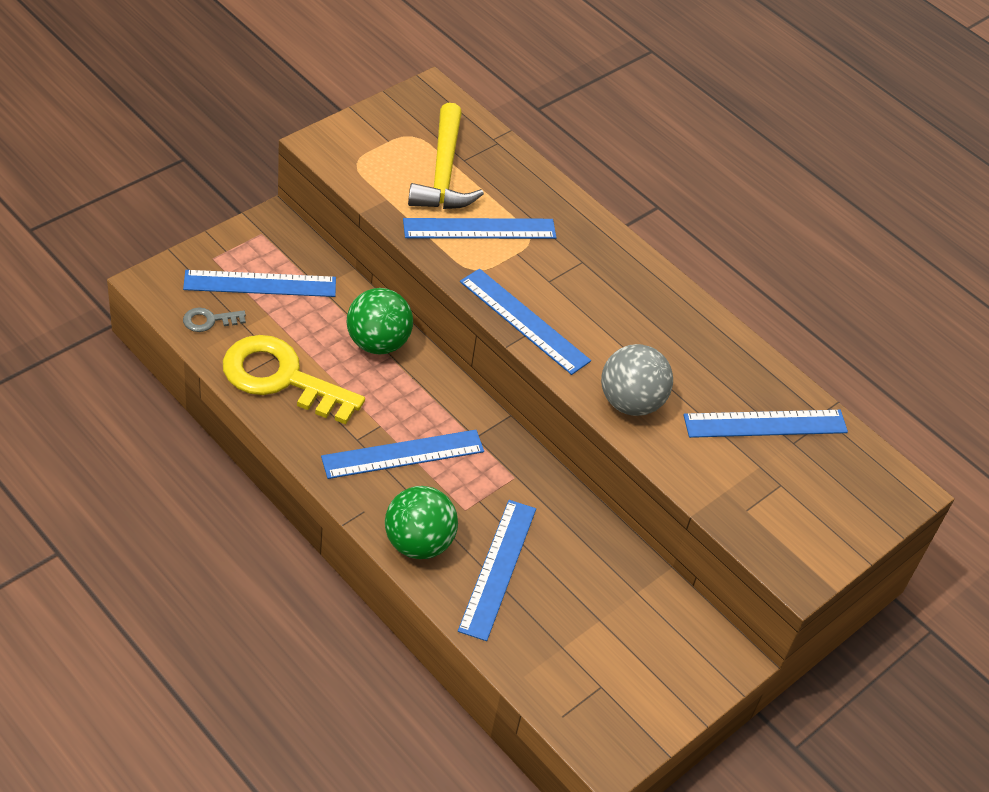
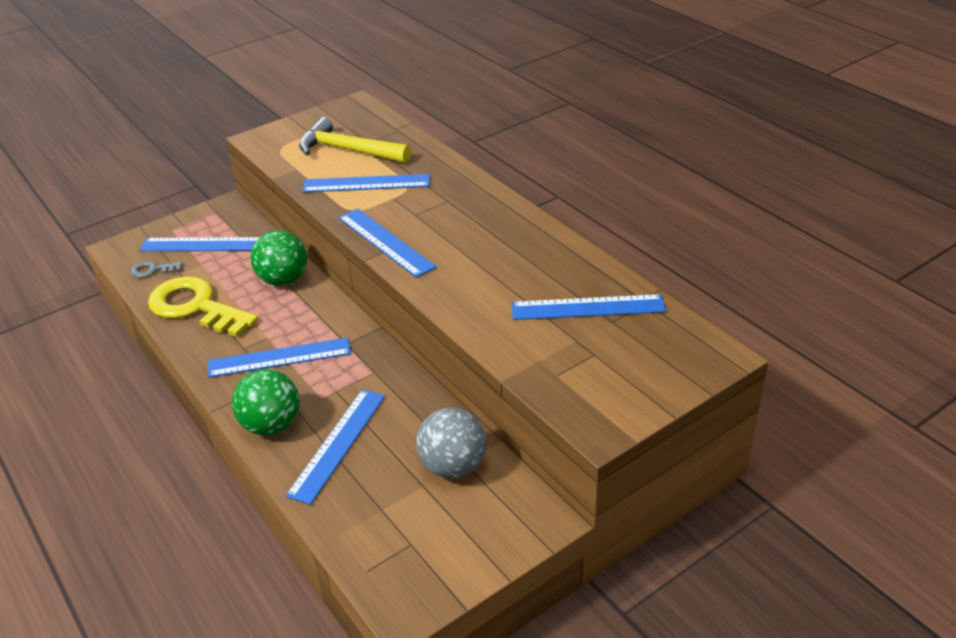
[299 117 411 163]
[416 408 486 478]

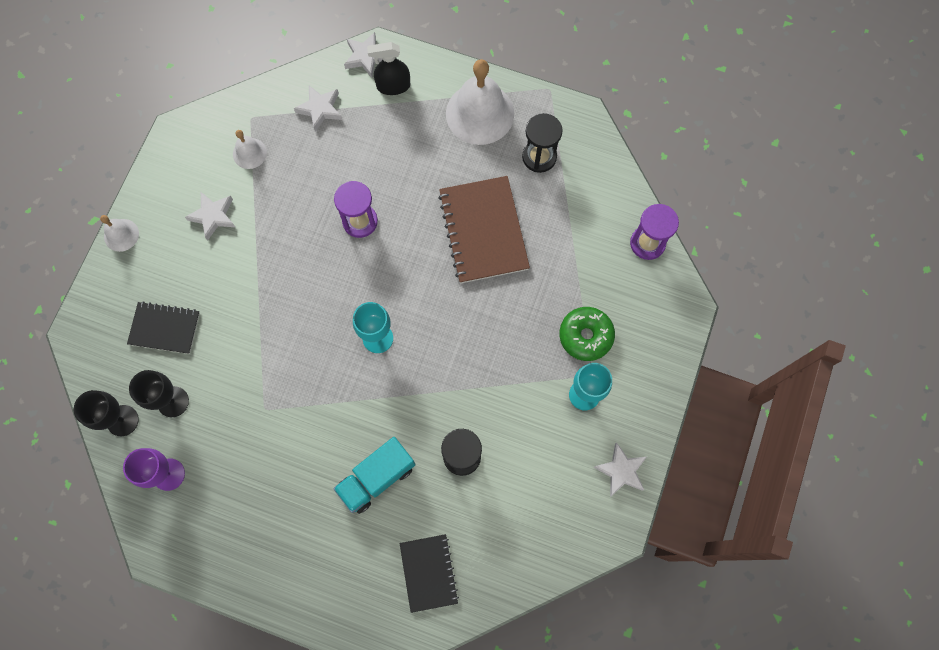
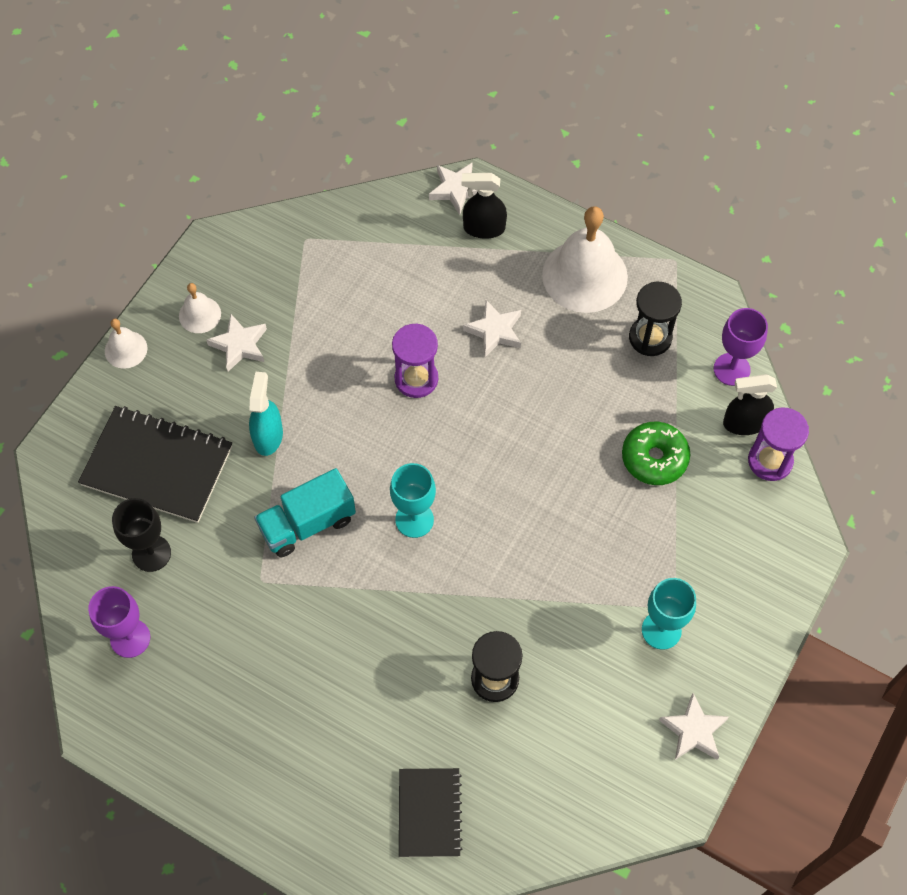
[74 390 139 436] (first image)
[78 406 232 523]
[179 283 221 333]
[463 300 521 357]
[254 468 356 557]
[438 176 530 283] (first image)
[622 422 690 485]
[249 372 283 456]
[714 308 768 386]
[723 374 777 435]

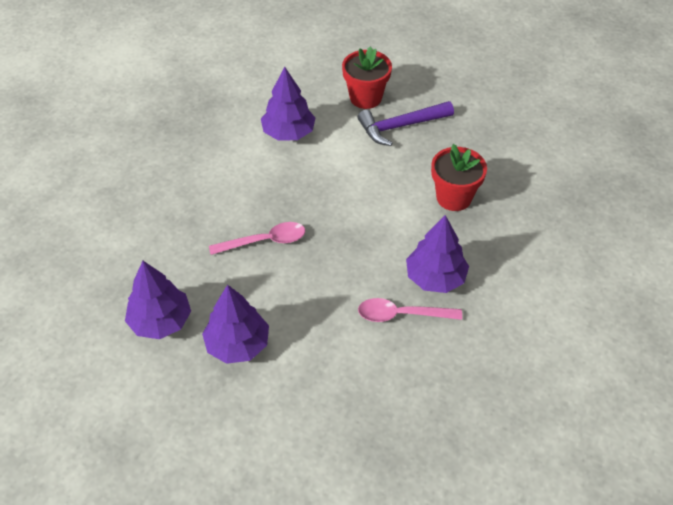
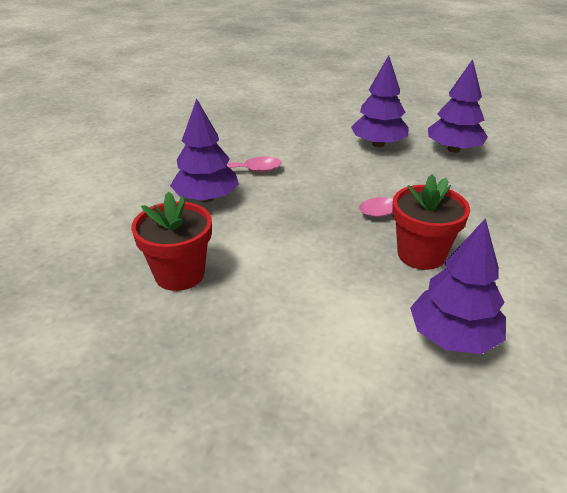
[392 174 470 270]
[357 101 454 146] (first image)

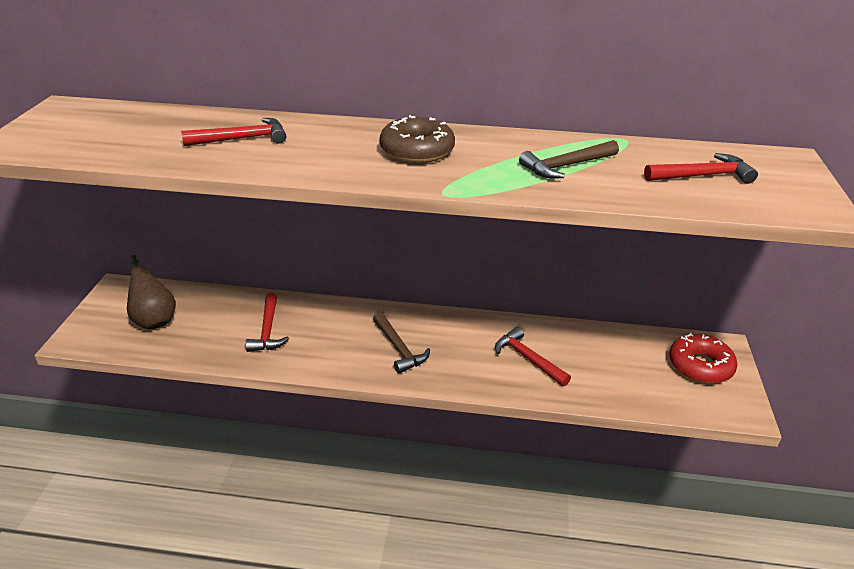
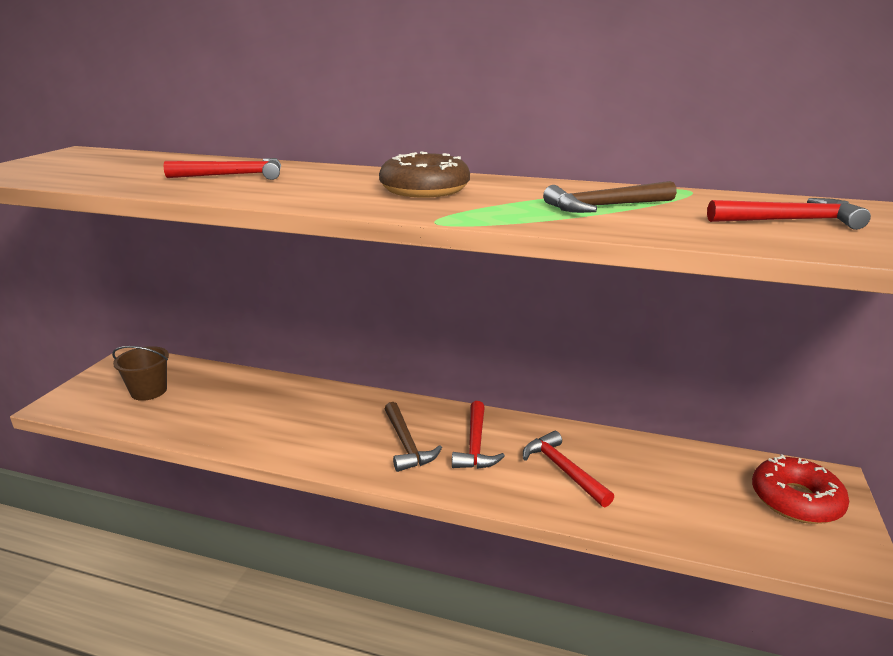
[112 346 169 401]
[452 401 505 469]

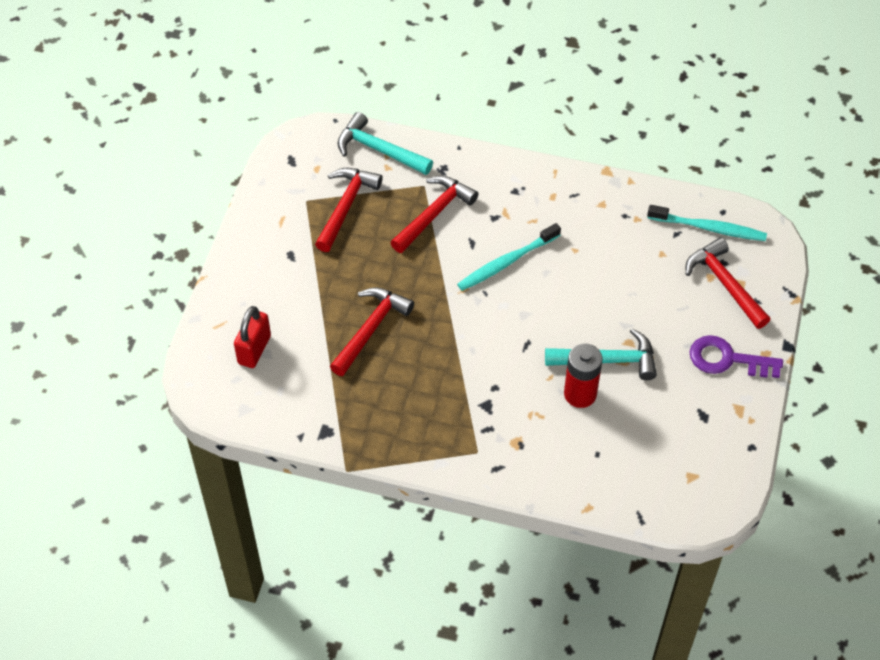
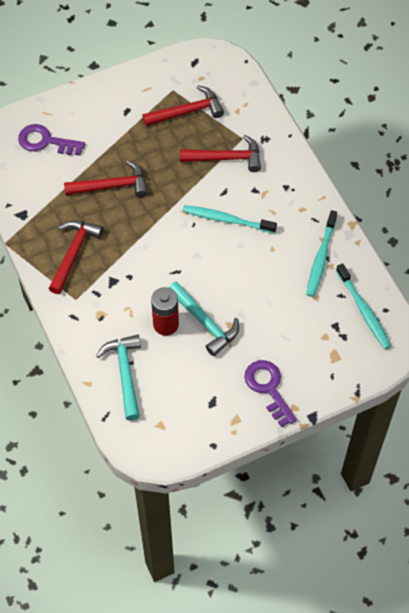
[18 124 85 156]
[96 335 141 421]
[48 220 103 294]
[306 210 337 297]

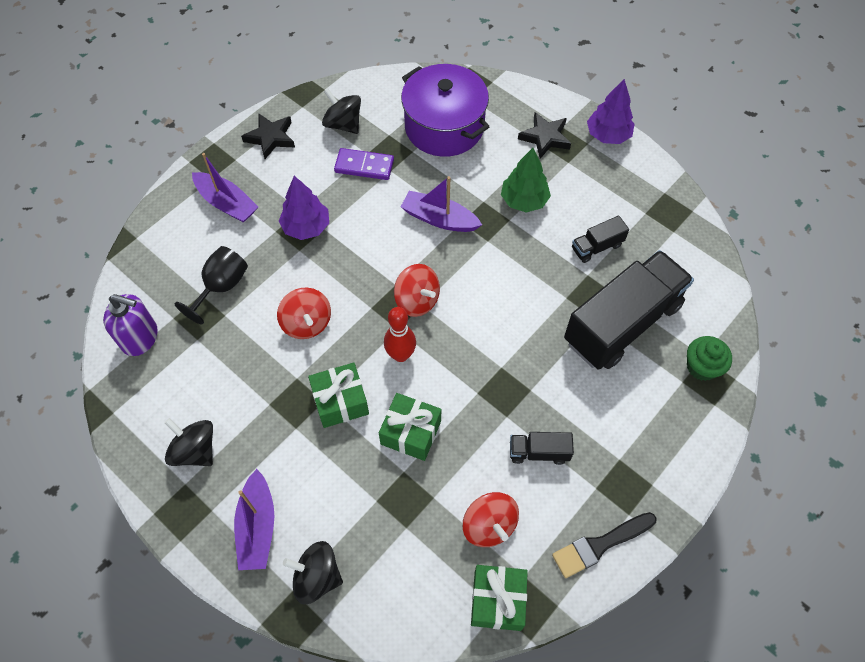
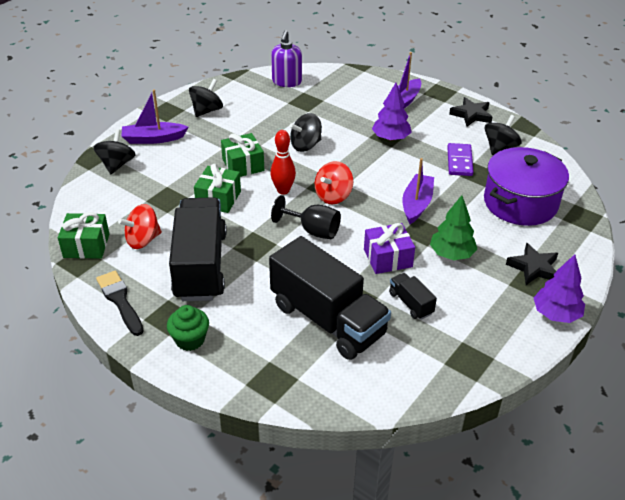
[271 195 341 239]
[289 113 322 152]
[169 197 227 301]
[167 305 209 351]
[364 223 415 274]

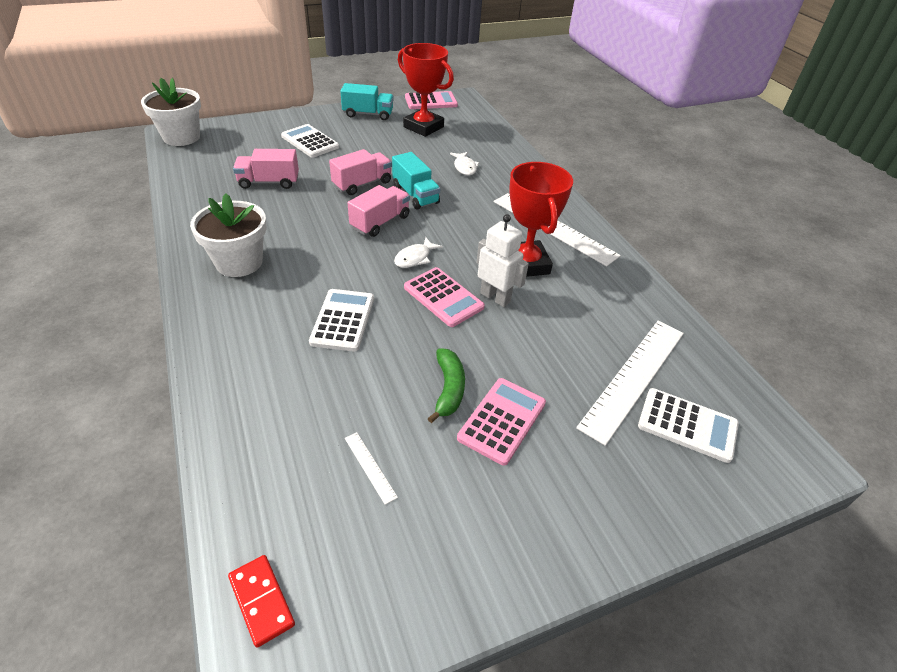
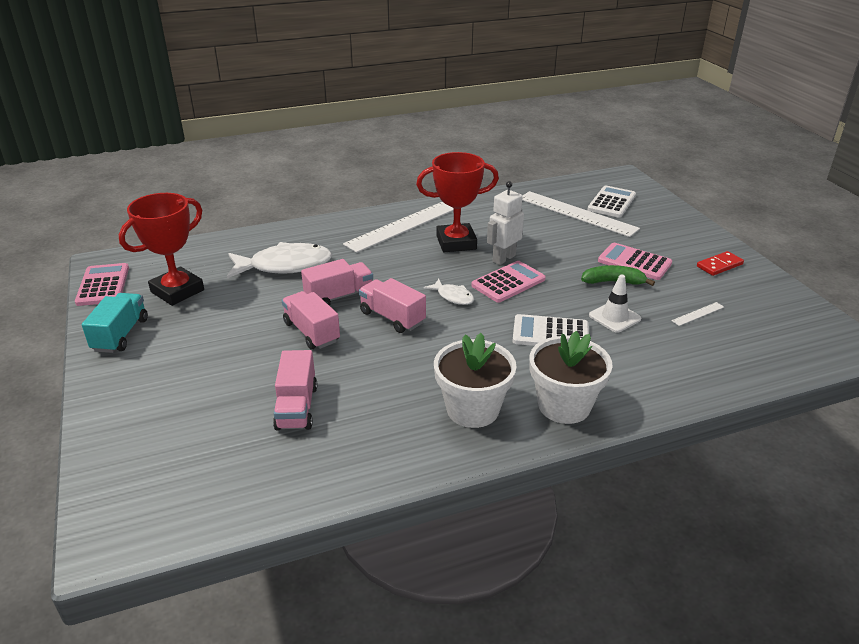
[529 331 613 424]
[697 251 744 276]
[281 124 339 158] (first image)
[301 259 373 306]
[227 242 332 279]
[589 274 641 333]

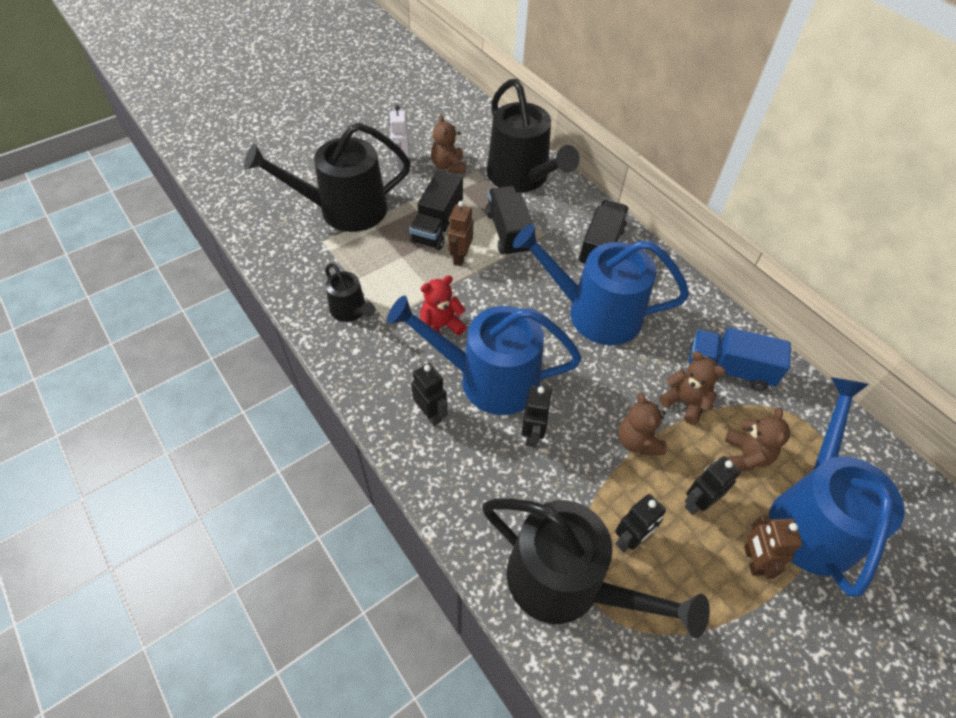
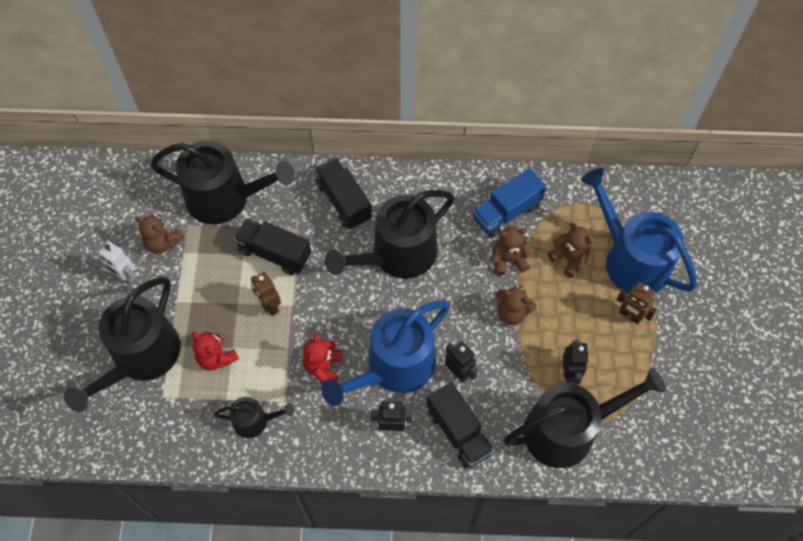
[426 382 494 469]
[325 190 455 279]
[685 456 741 515] (first image)
[192 331 239 371]

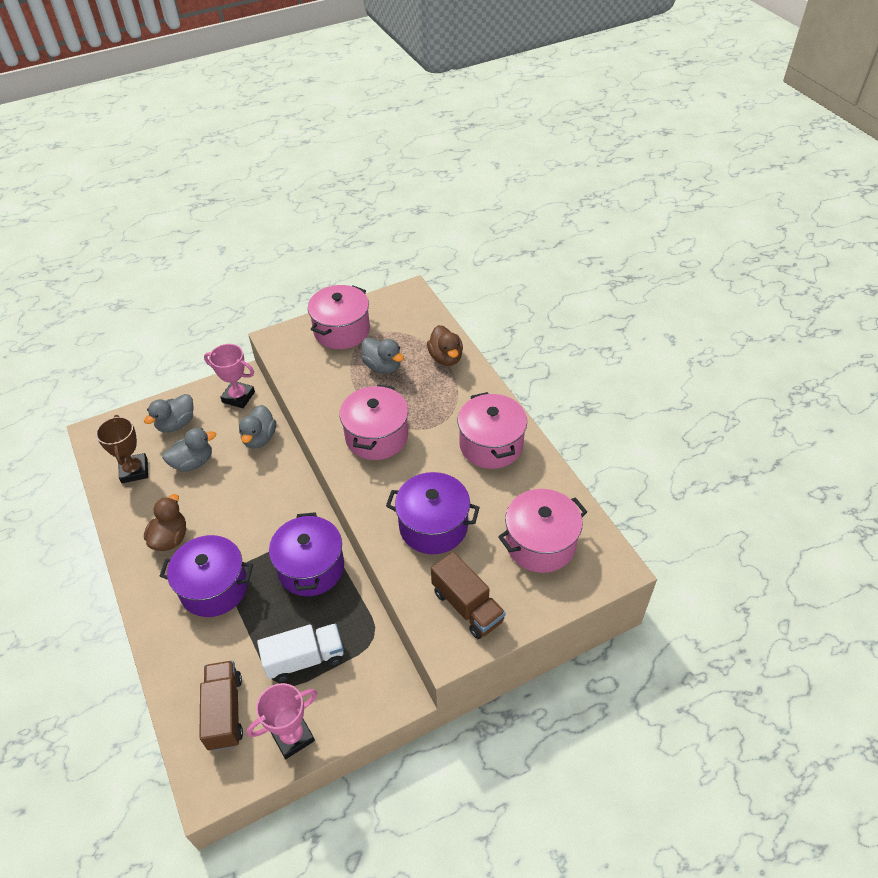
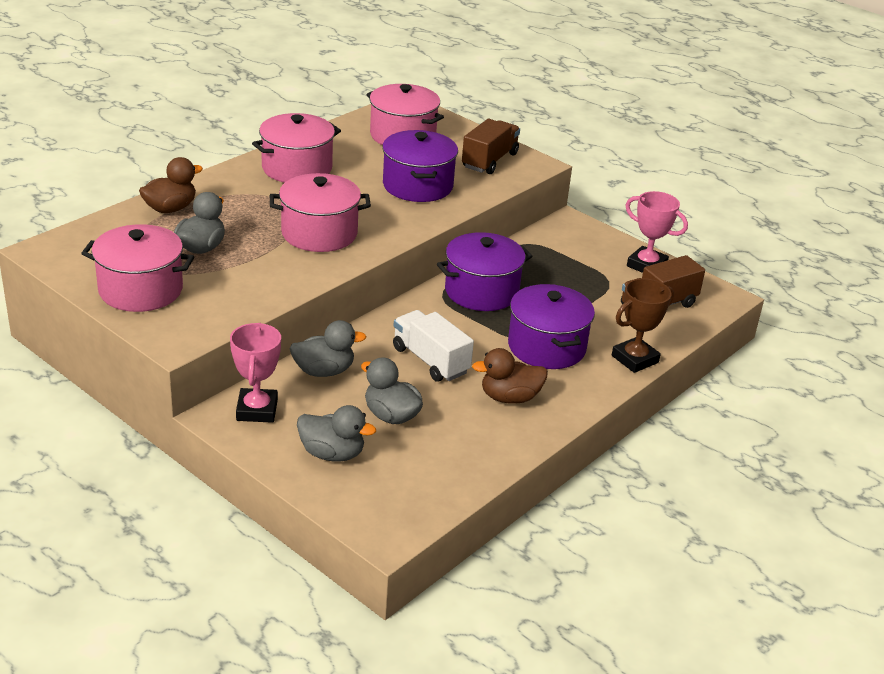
[612 278 674 373]
[393 310 474 382]

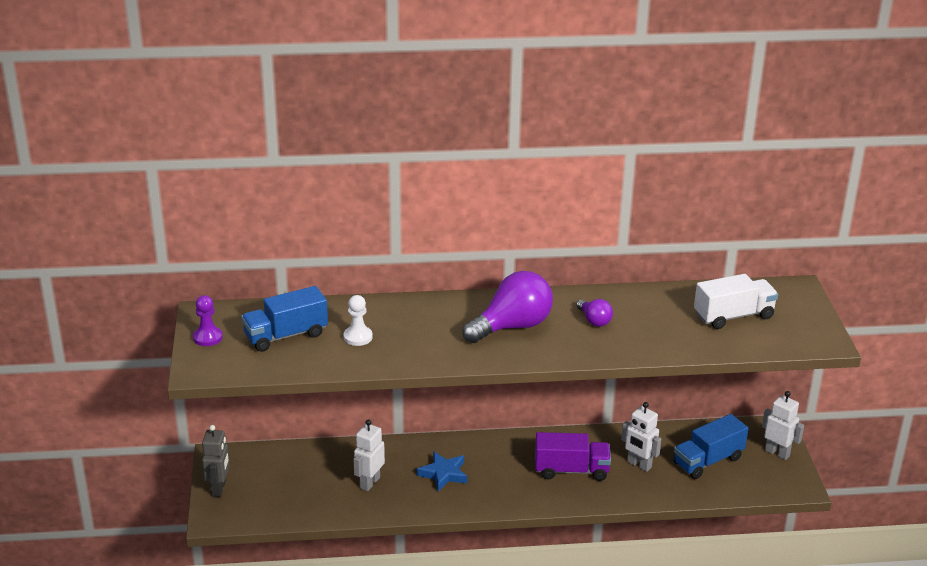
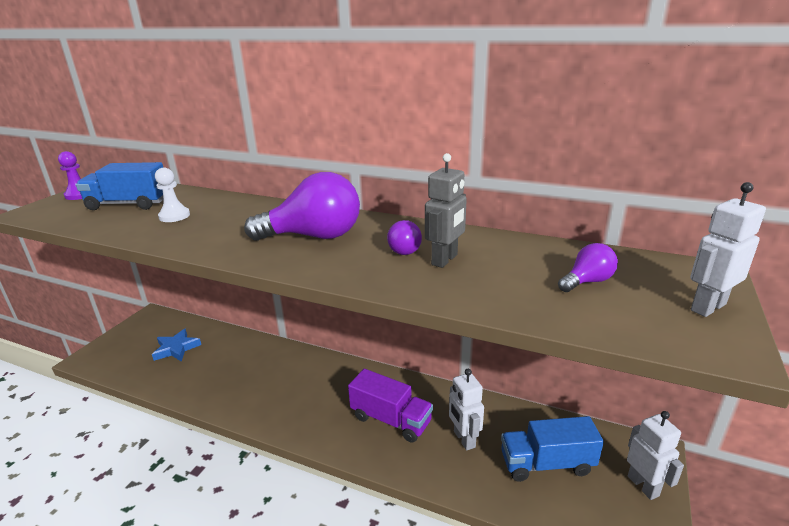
[425 153 467 268]
[690 182 766 317]
[152 329 201 362]
[558 243 618 292]

